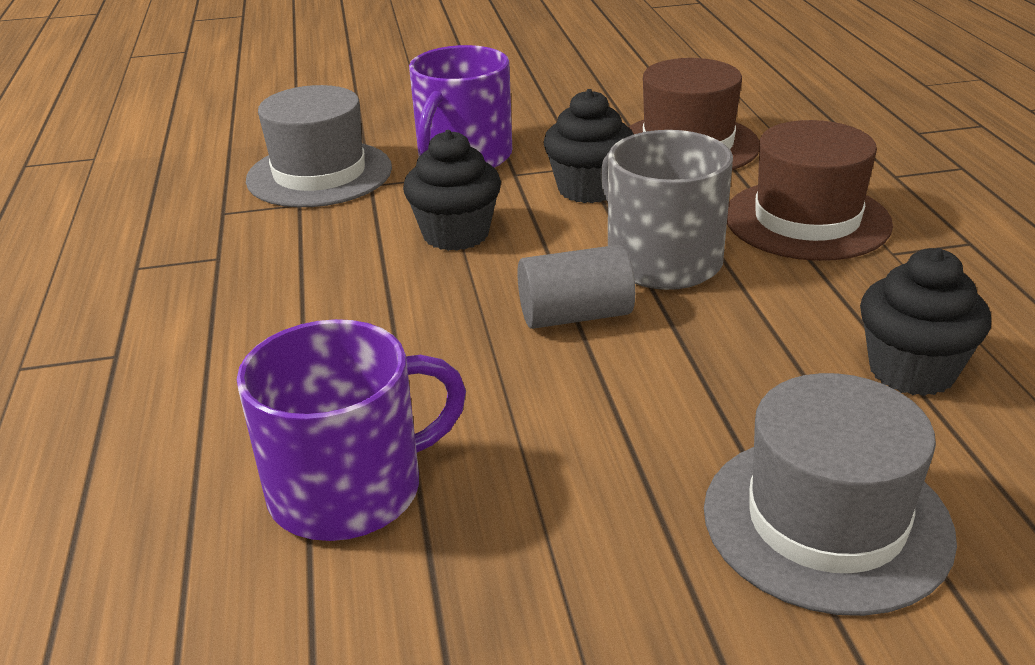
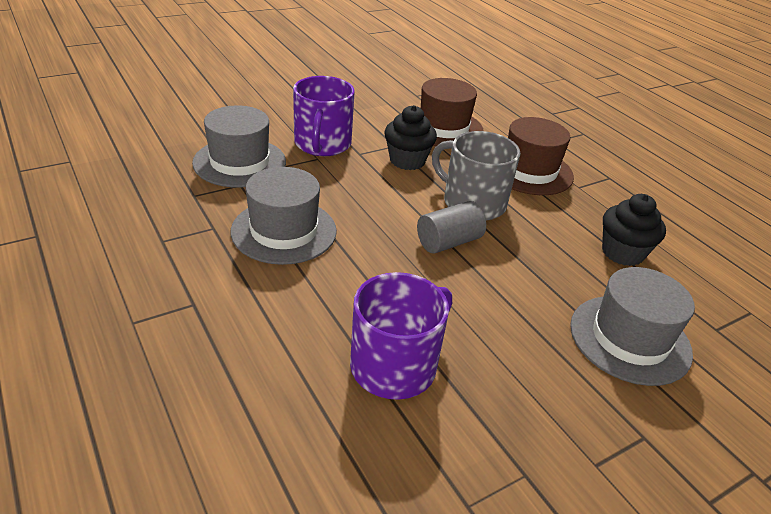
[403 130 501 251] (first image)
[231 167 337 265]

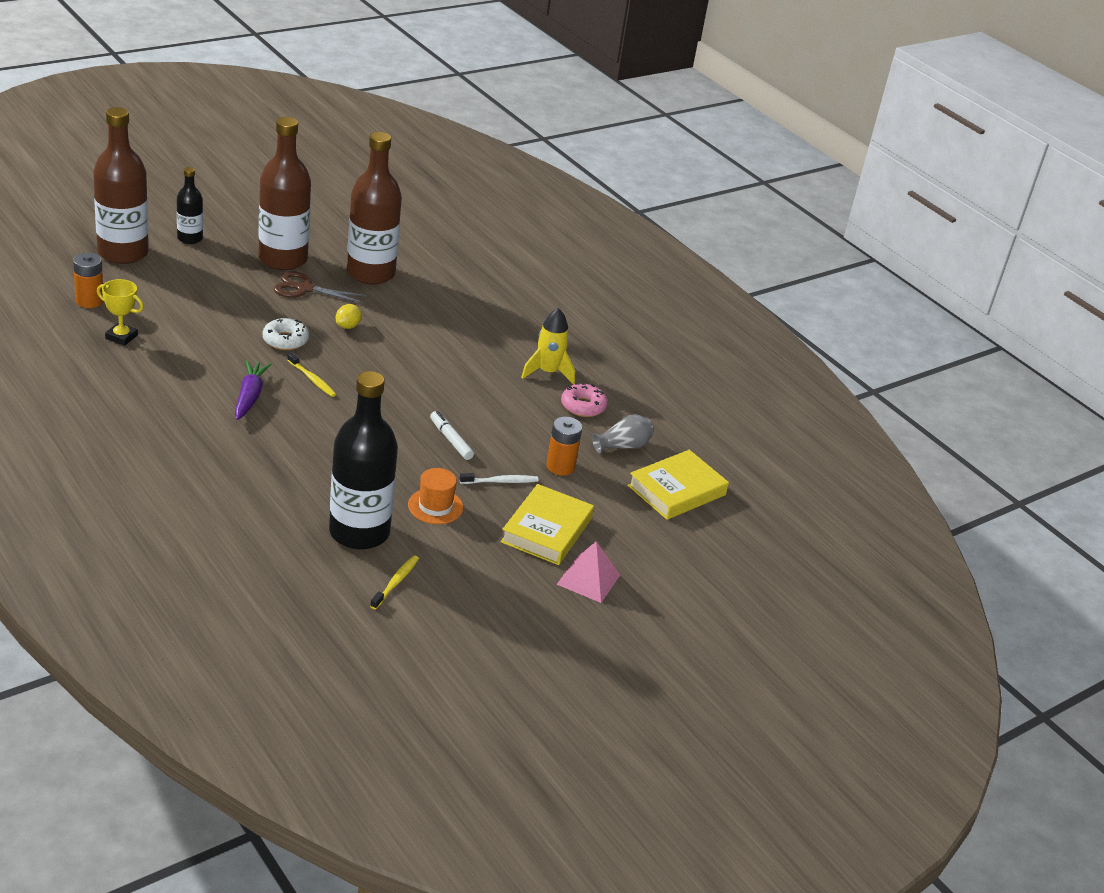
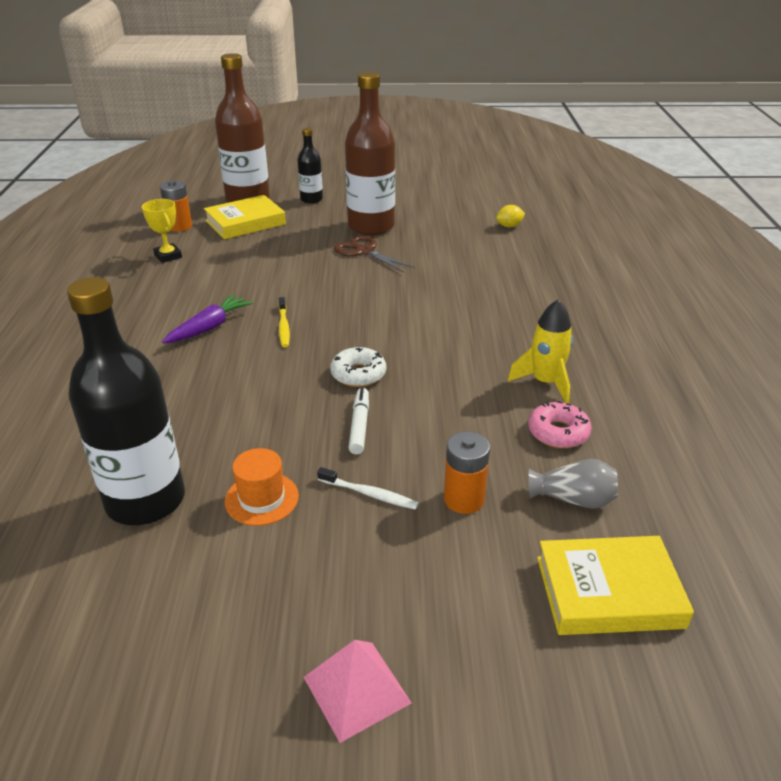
[330 347 386 387]
[496 205 525 227]
[347 132 402 284] (first image)
[370 555 419 610] (first image)
[204 195 286 239]

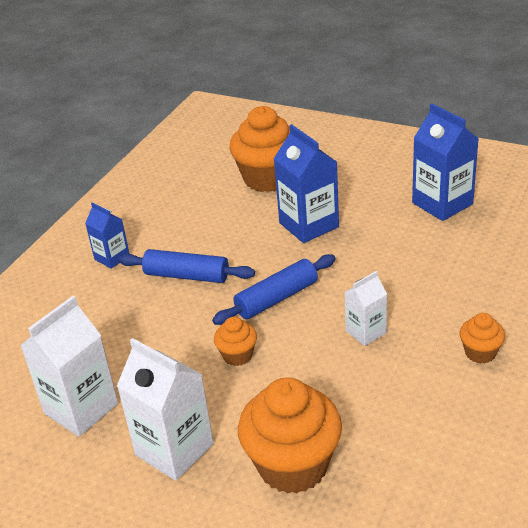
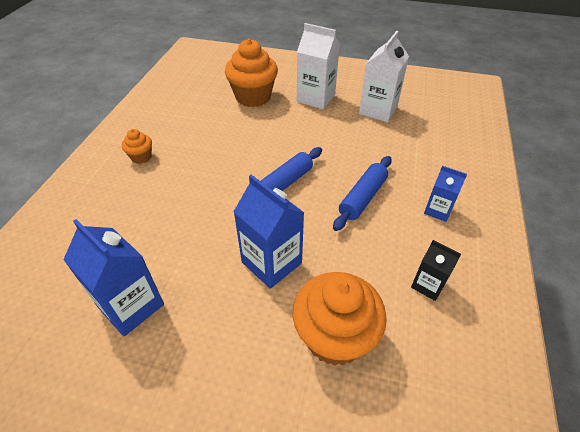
[333 156 392 231]
[214 317 257 366] (first image)
[344 271 387 346] (first image)
[411 240 461 301]

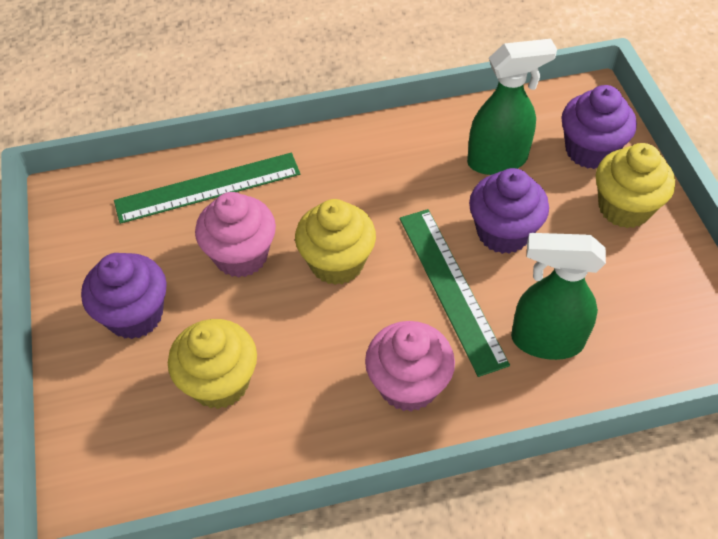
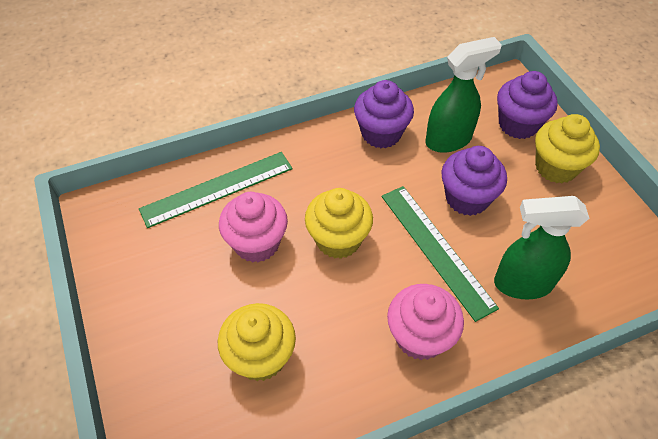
[354 80 414 148]

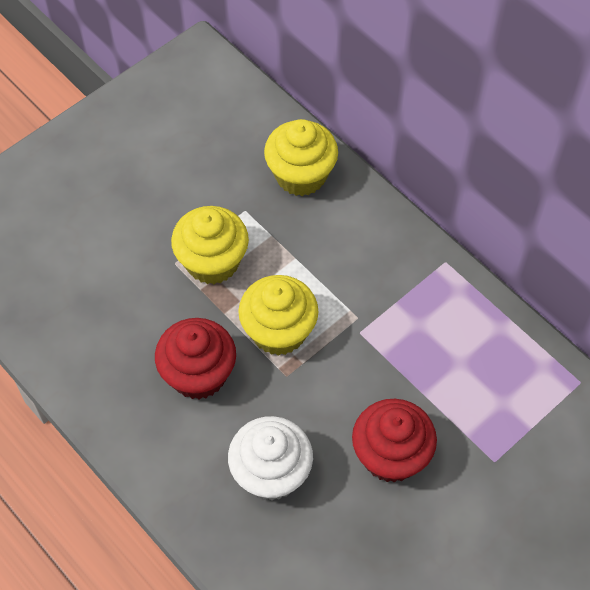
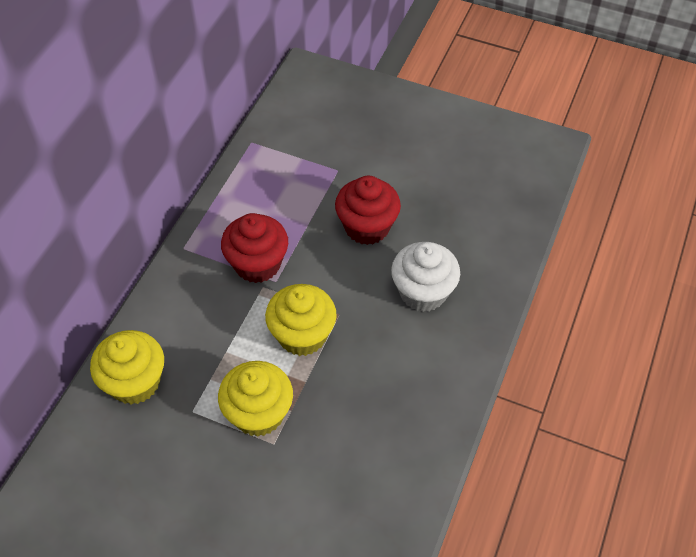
[221 213 288 283]

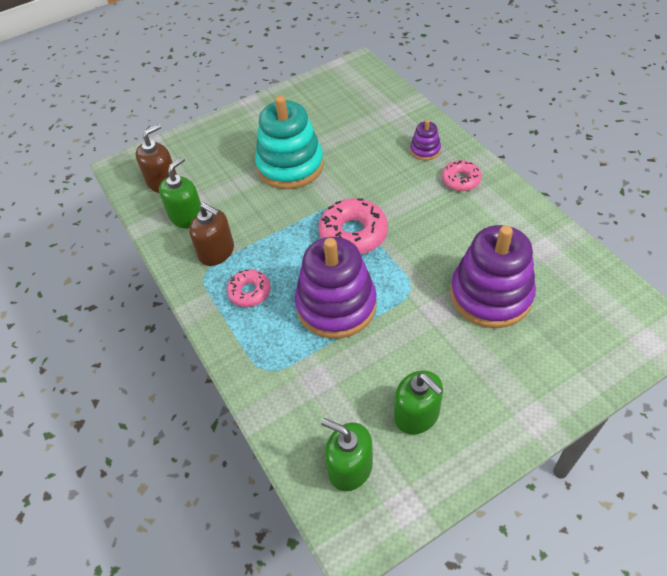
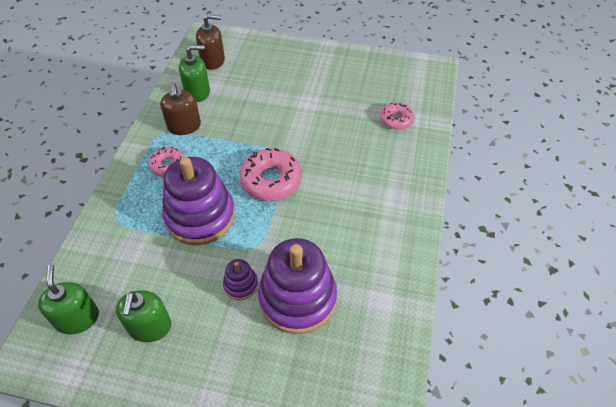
[255 95 324 189] (first image)
[223 259 258 300]
[380 103 414 129]

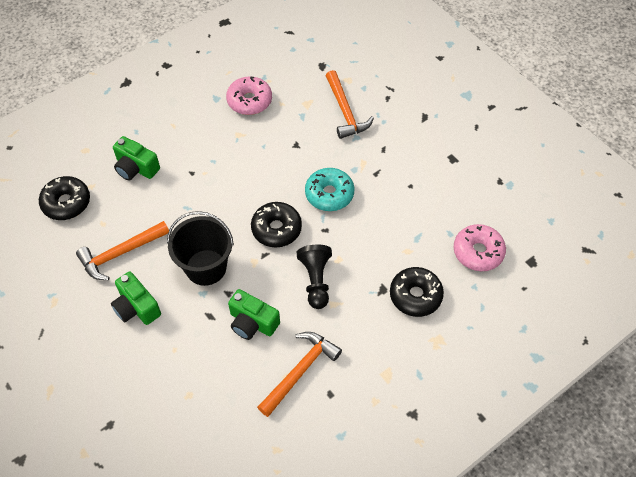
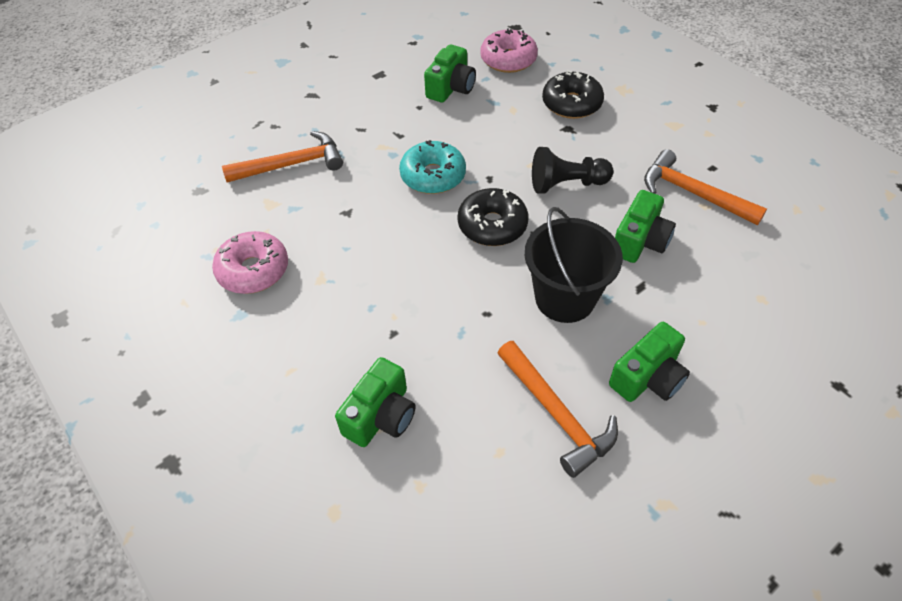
[39 176 90 220] (first image)
[424 44 476 103]

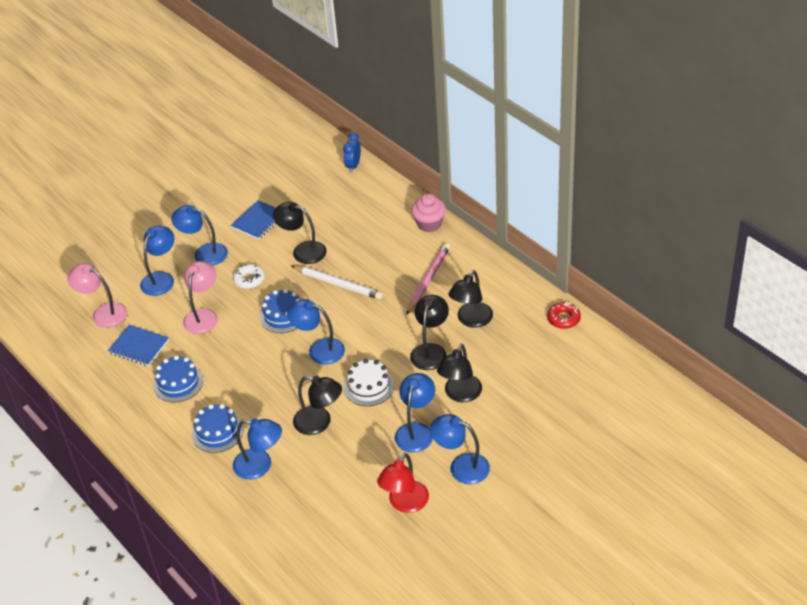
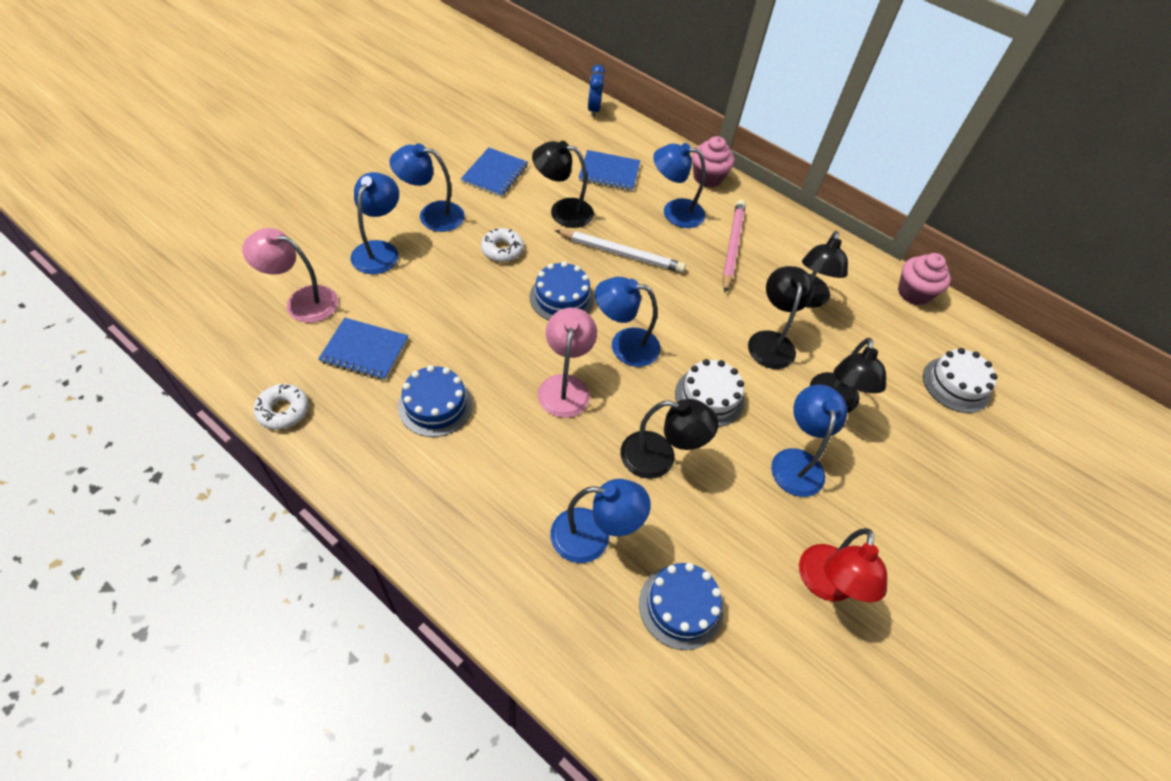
[538 308 597 418]
[639 563 723 650]
[653 143 706 228]
[898 253 951 305]
[253 384 309 430]
[579 150 640 191]
[923 348 998 413]

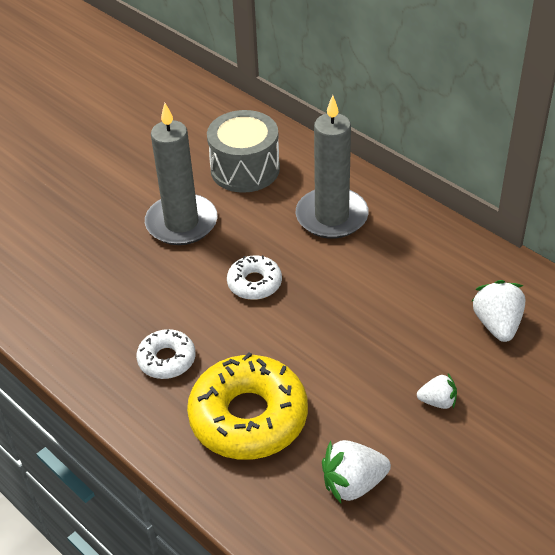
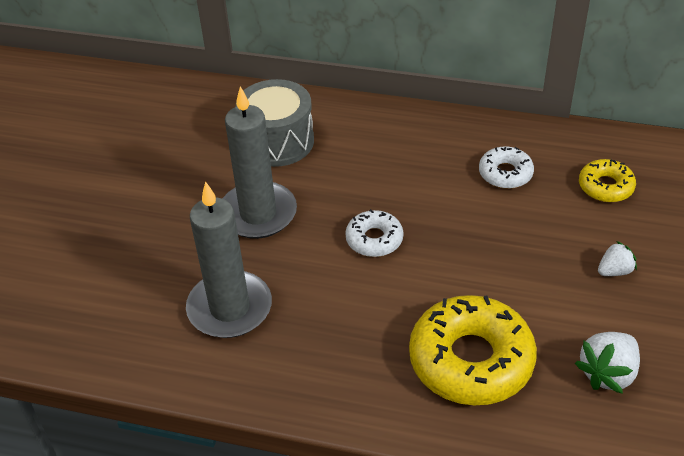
[479 146 534 189]
[186 181 272 338]
[579 159 636 202]

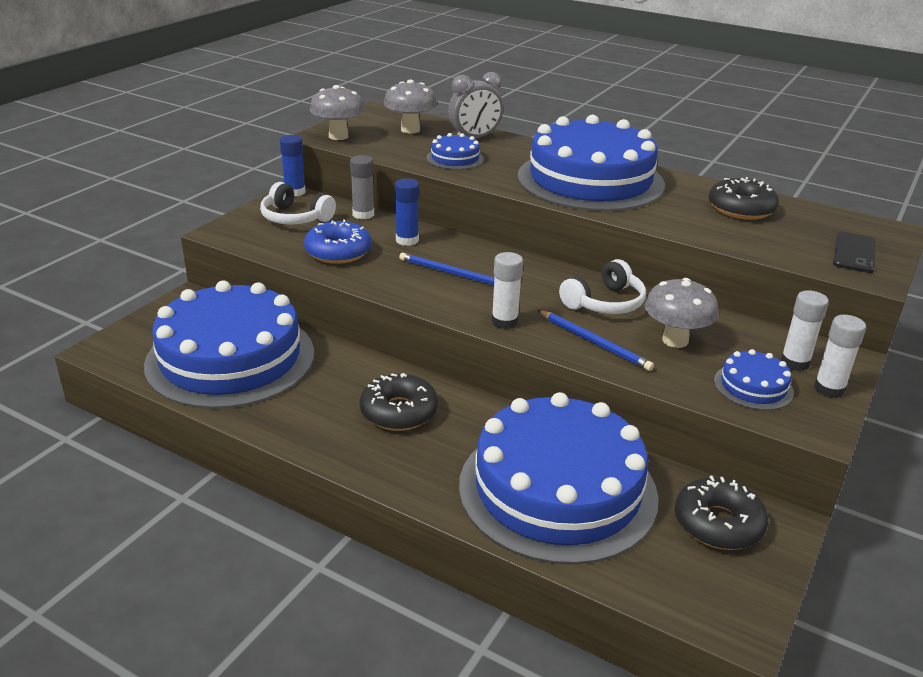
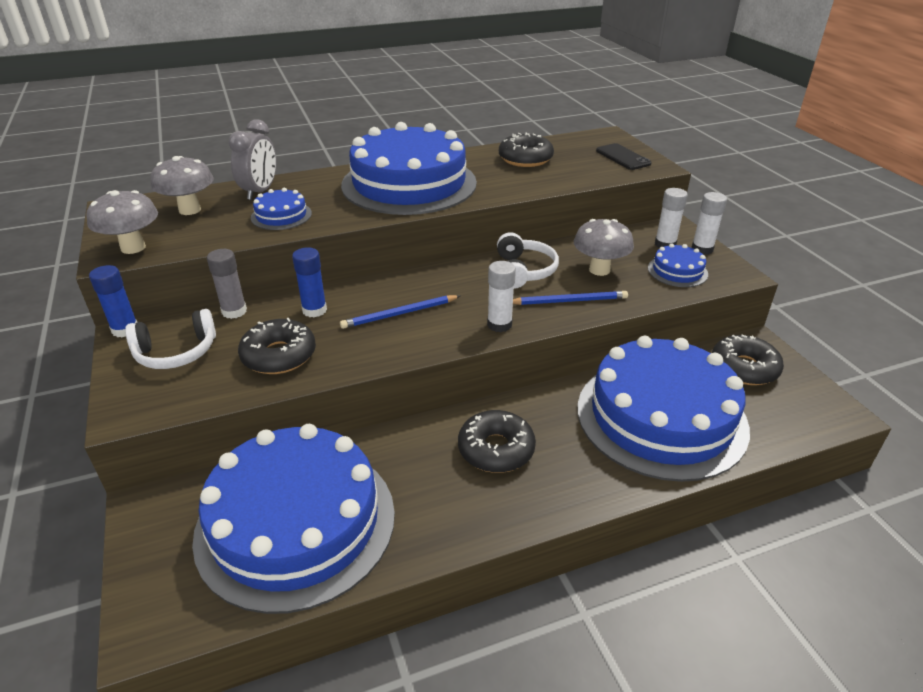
[238 318 316 374]

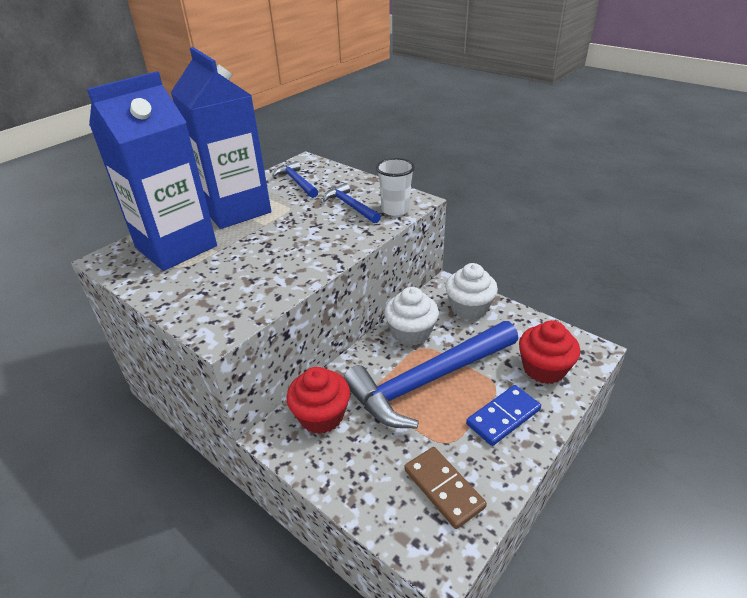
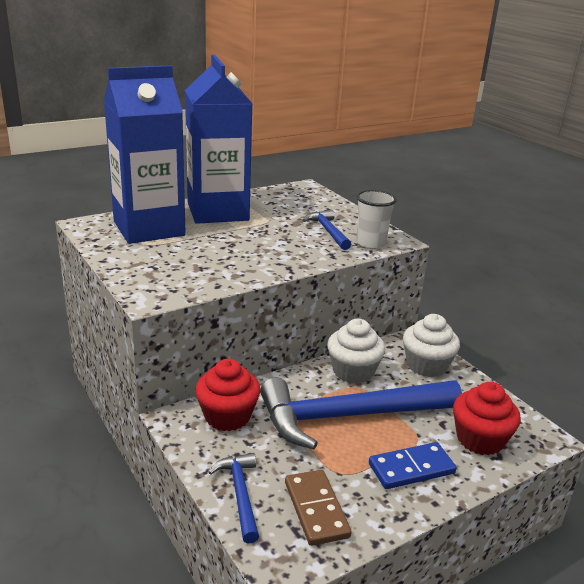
[209 453 259 544]

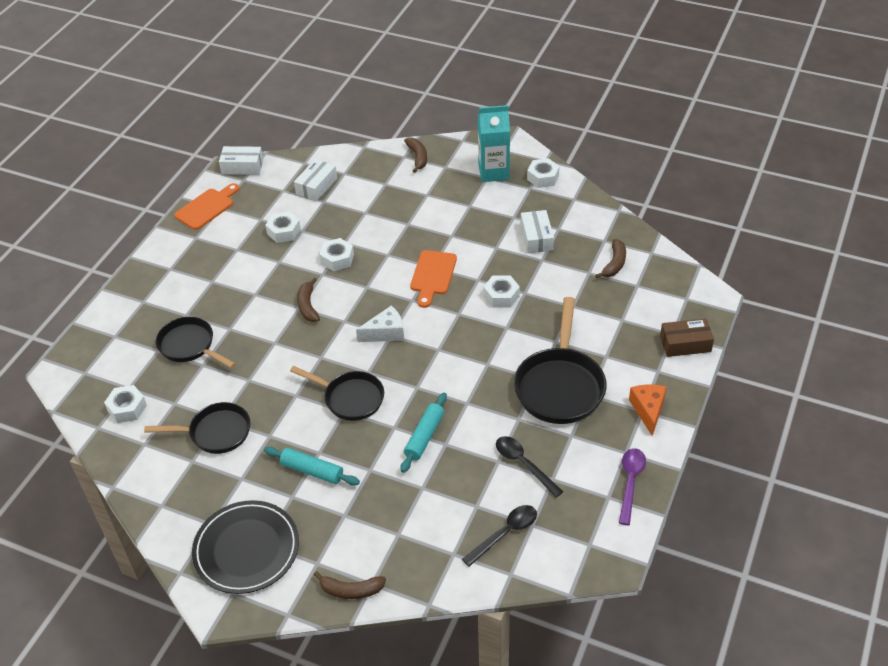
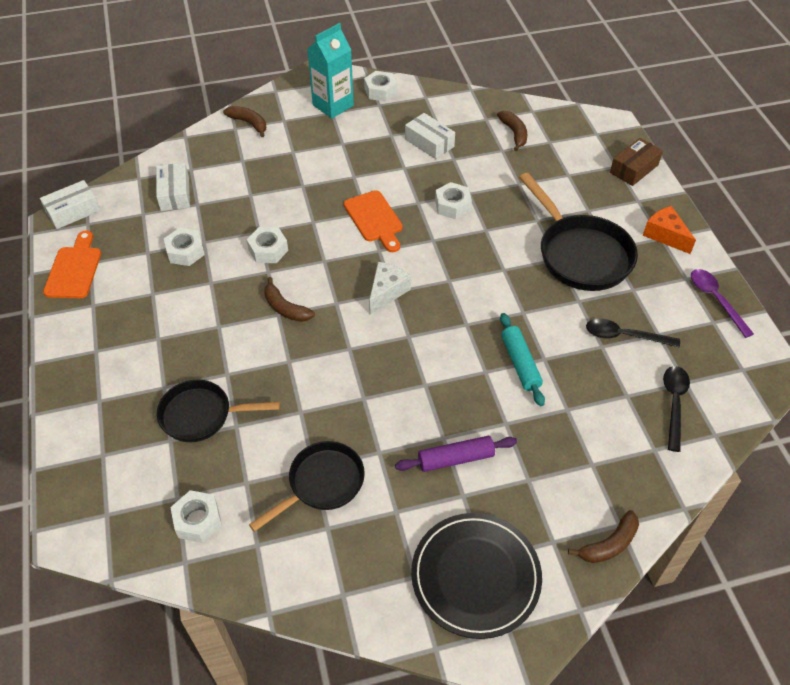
[395 436 517 472]
[290 366 384 421] (first image)

